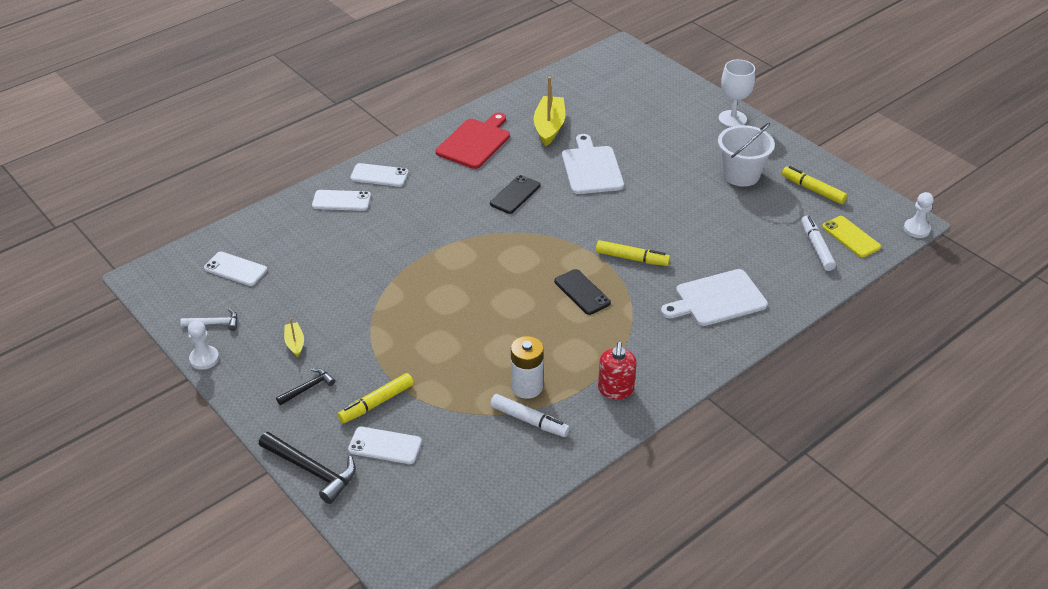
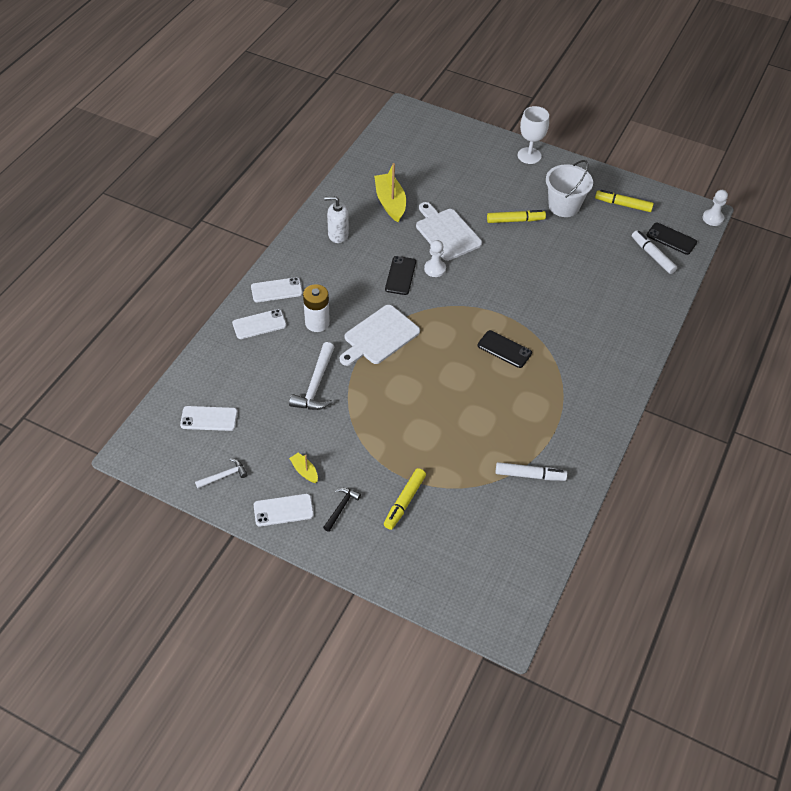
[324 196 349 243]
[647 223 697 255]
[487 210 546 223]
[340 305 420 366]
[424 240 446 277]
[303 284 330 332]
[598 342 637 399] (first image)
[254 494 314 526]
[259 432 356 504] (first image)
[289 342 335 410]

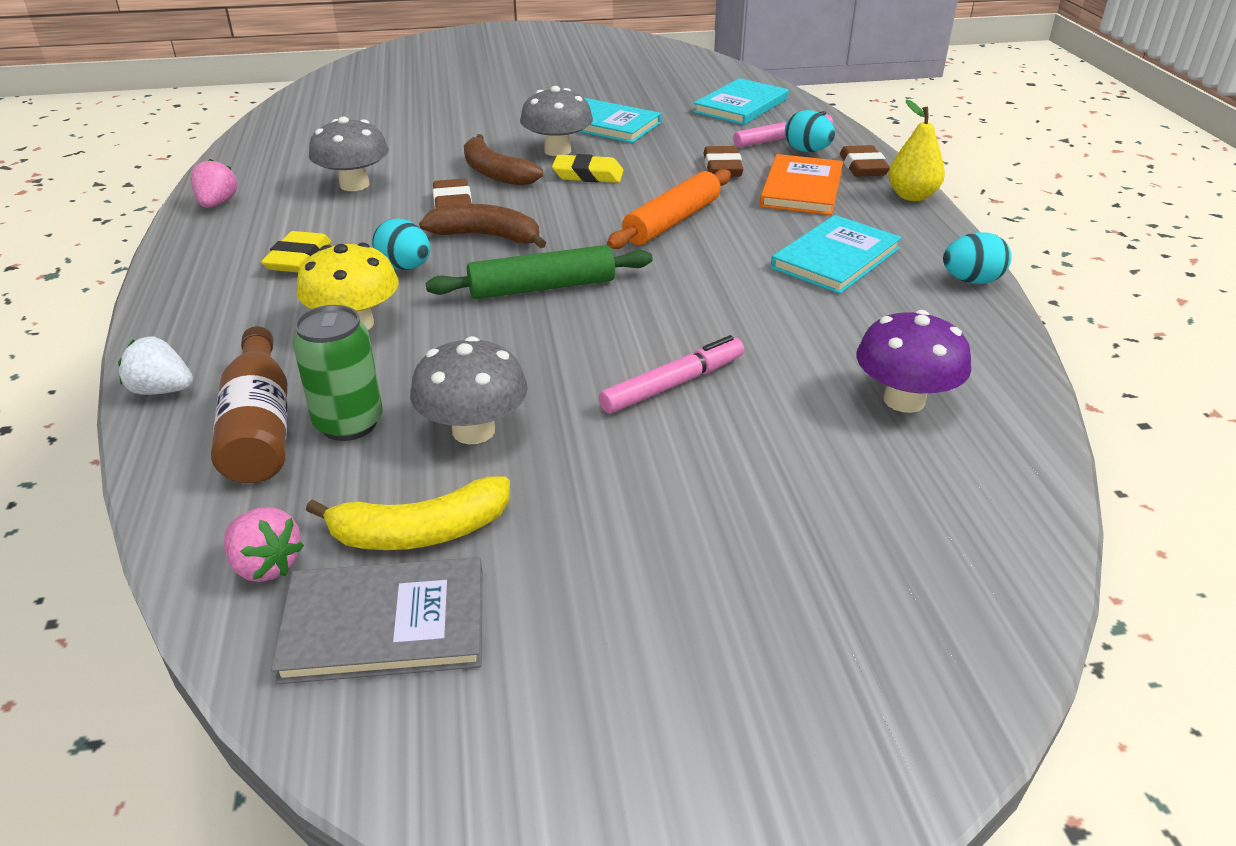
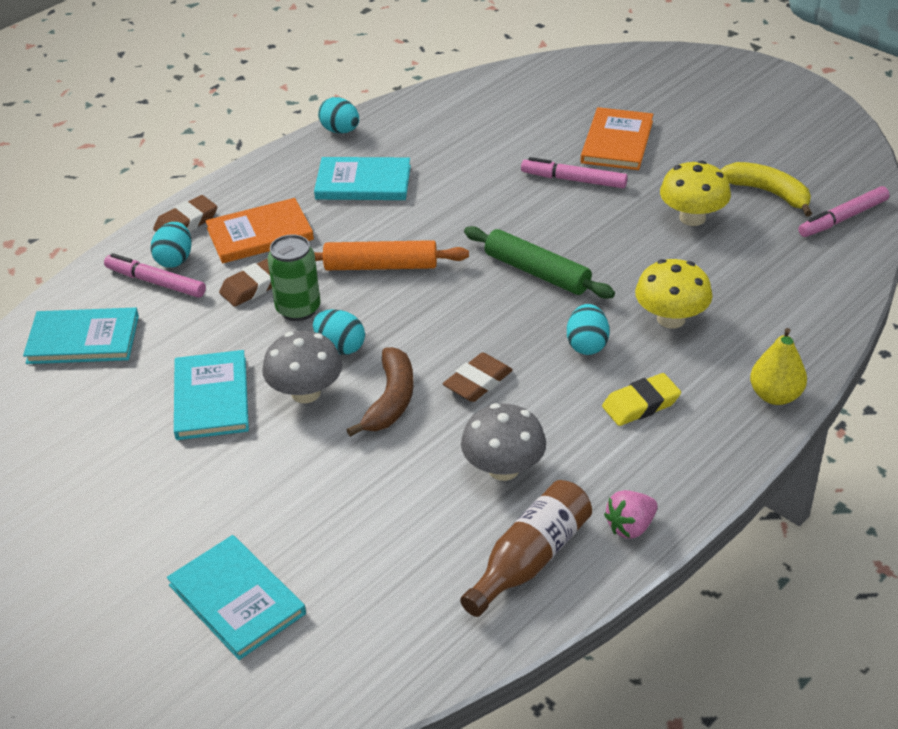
[750 328 807 405]
[313 309 365 355]
[419 204 546 248] (first image)
[268 235 321 321]
[857 310 971 413] (first image)
[460 480 592 617]
[118 336 193 395] (first image)
[660 160 731 226]
[798 186 890 237]
[271 557 482 684] (first image)
[581 107 653 170]
[167 535 306 660]

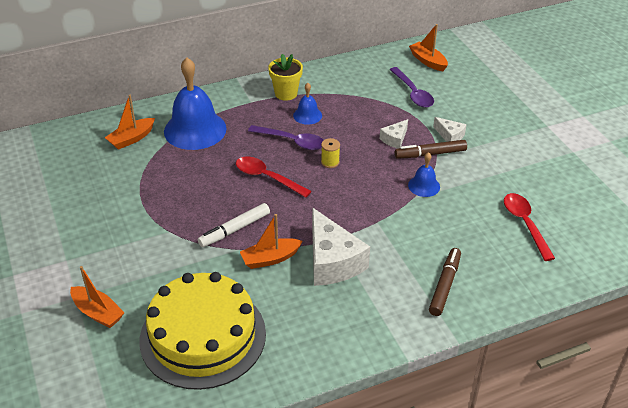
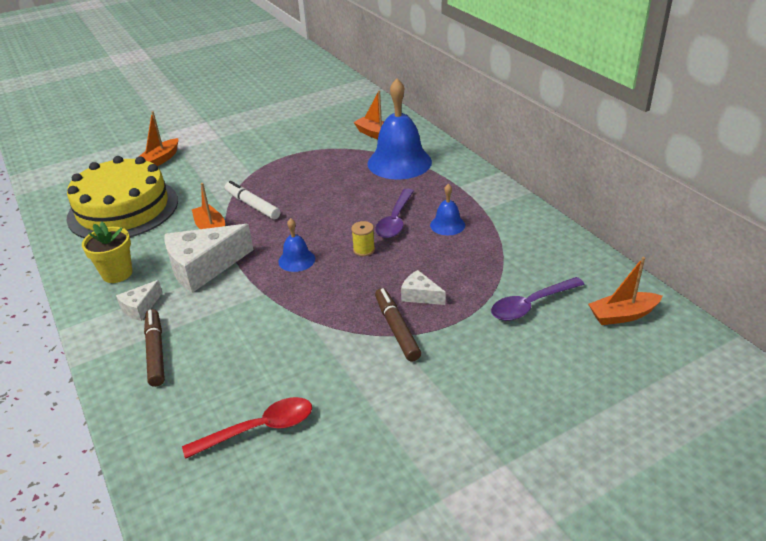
[588 257 663 325]
[82 222 133 283]
[116 280 163 321]
[278 218 315 272]
[236 156 311 198] (first image)
[144 309 165 387]

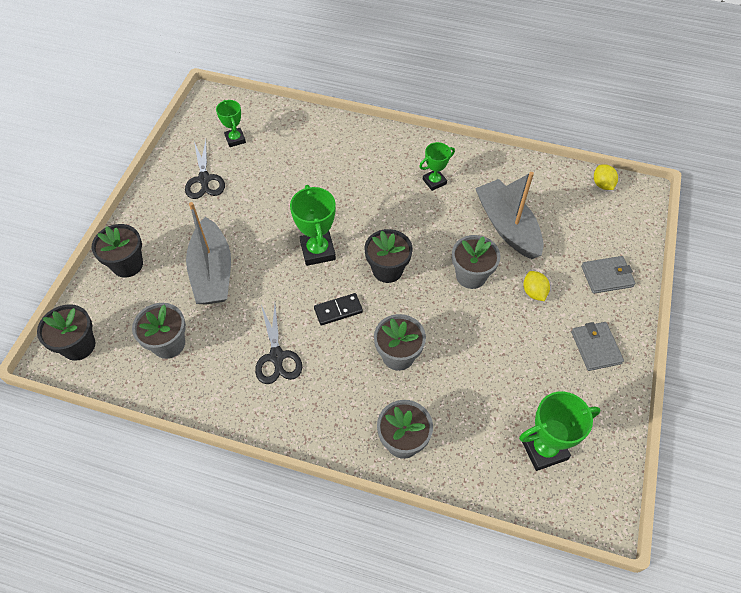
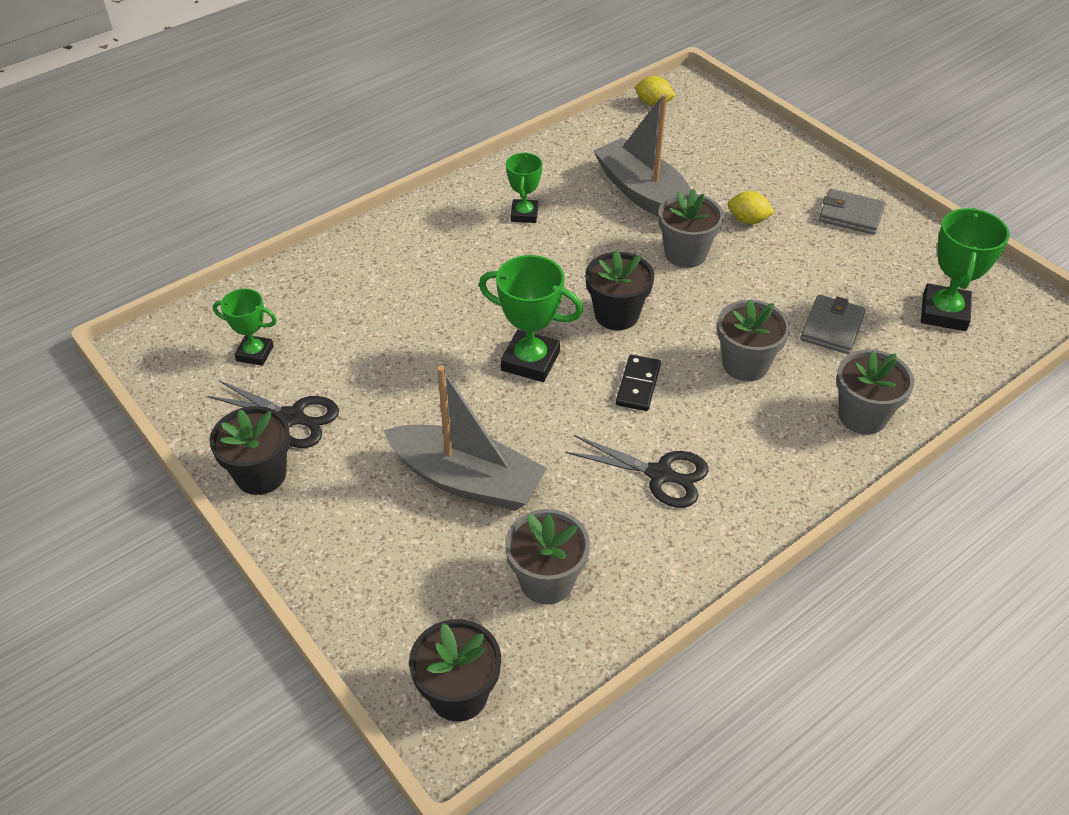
[593 93 691 217]
[210 406 290 495]
[800 295 866 354]

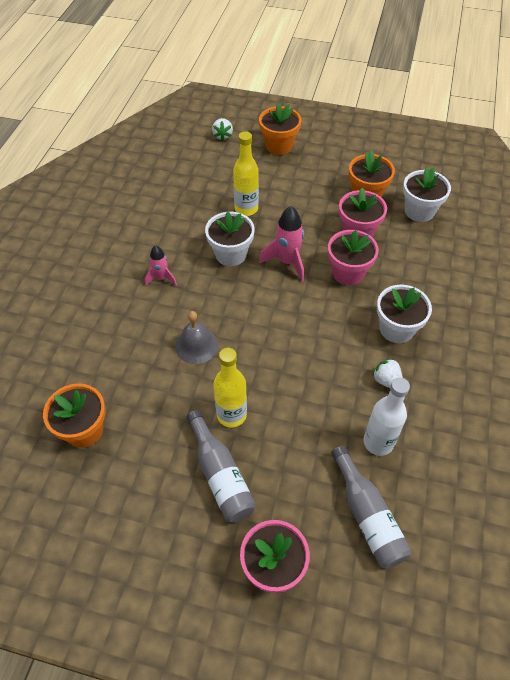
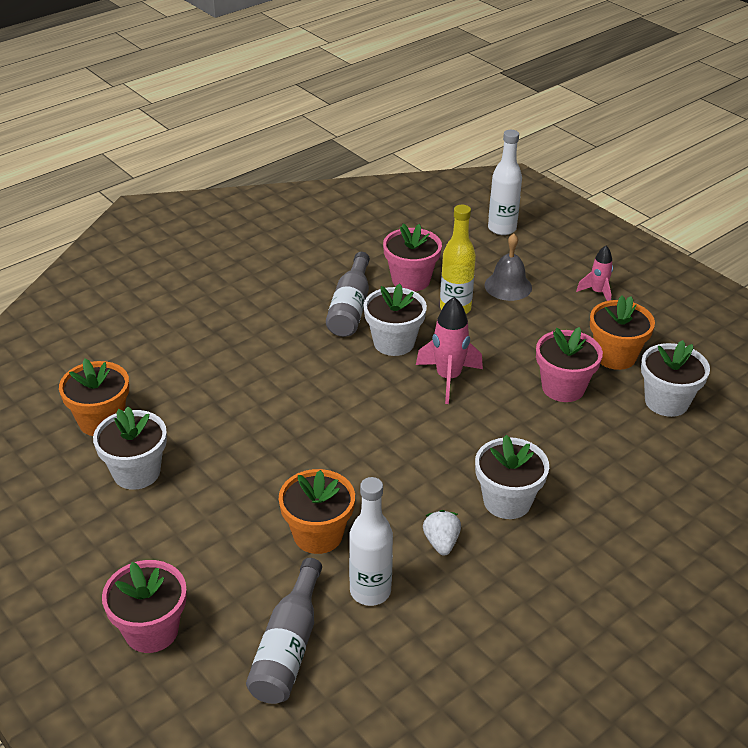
[279 469 355 554]
[488 130 522 235]
[383 224 442 291]
[576 246 613 301]
[485 234 532 301]
[213 348 247 427] (first image)
[326 252 370 337]
[93 407 167 490]

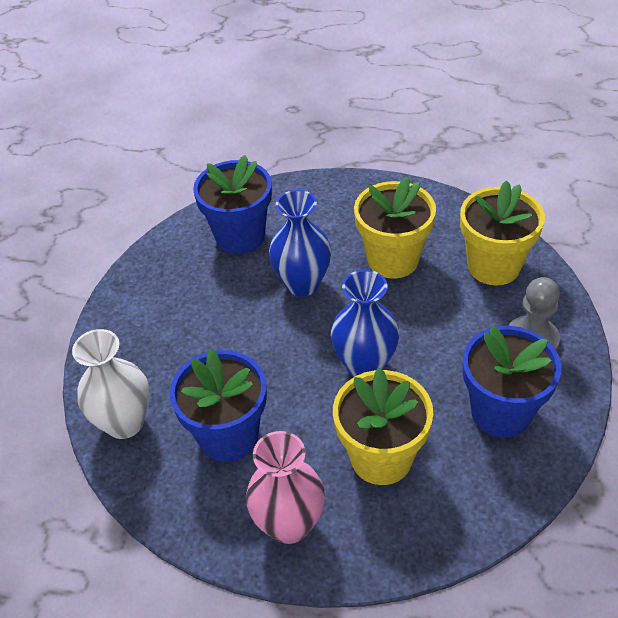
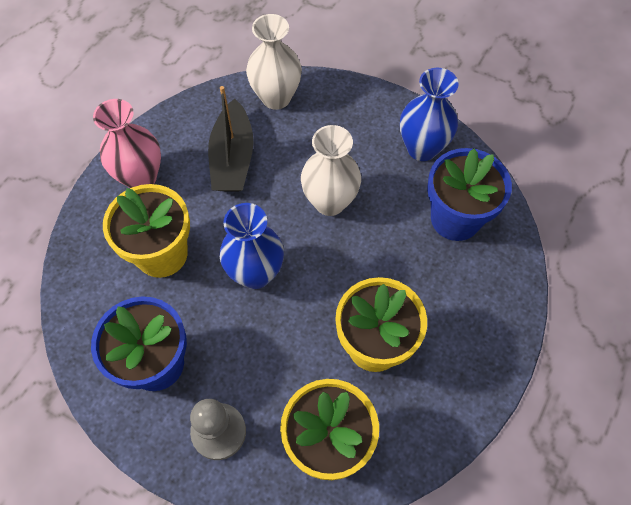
[400 68 459 161]
[208 86 254 192]
[301 125 361 216]

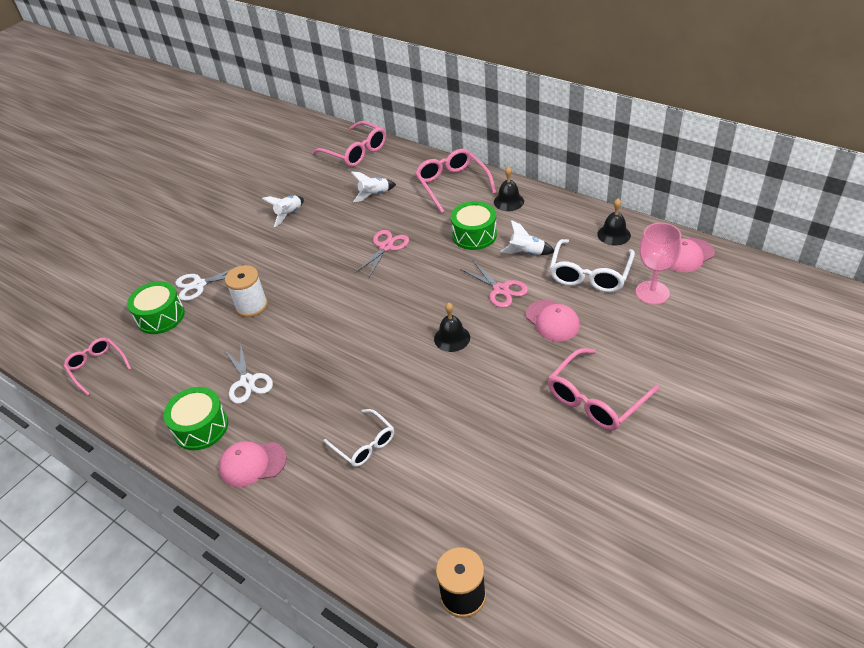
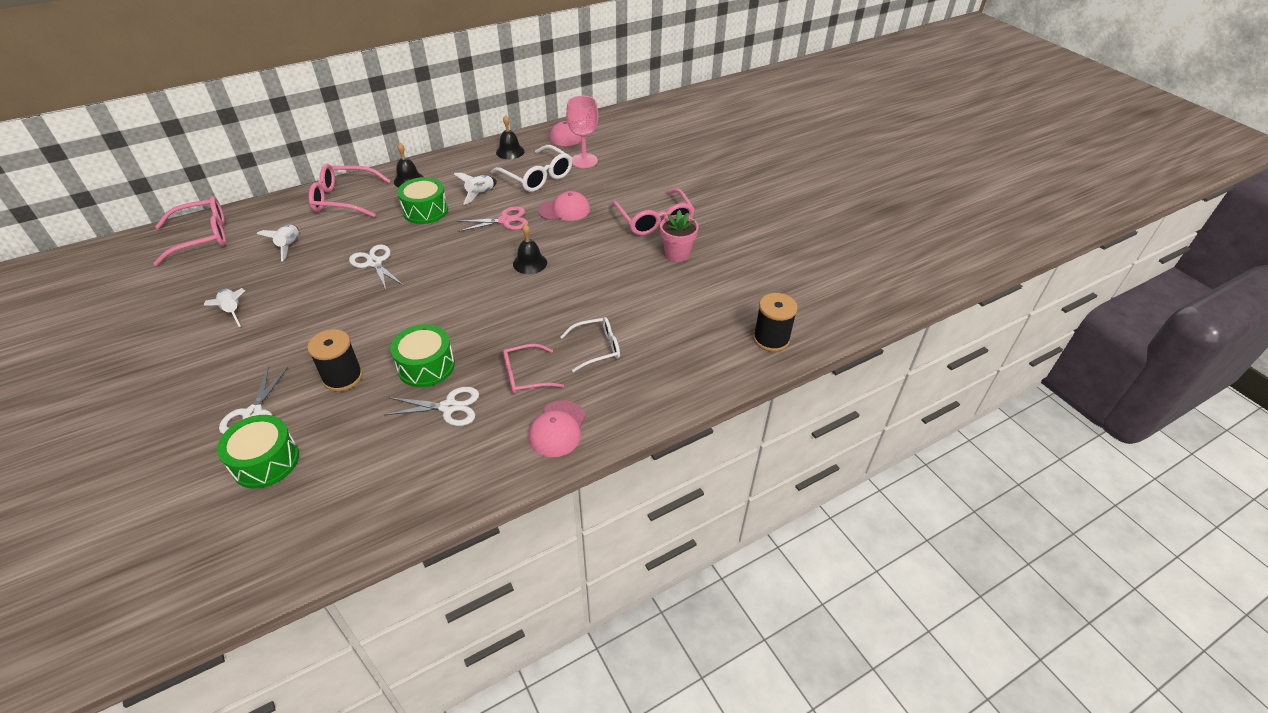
[349 245 404 292]
[307 329 363 392]
[503 344 564 394]
[390 324 455 387]
[660 210 699 262]

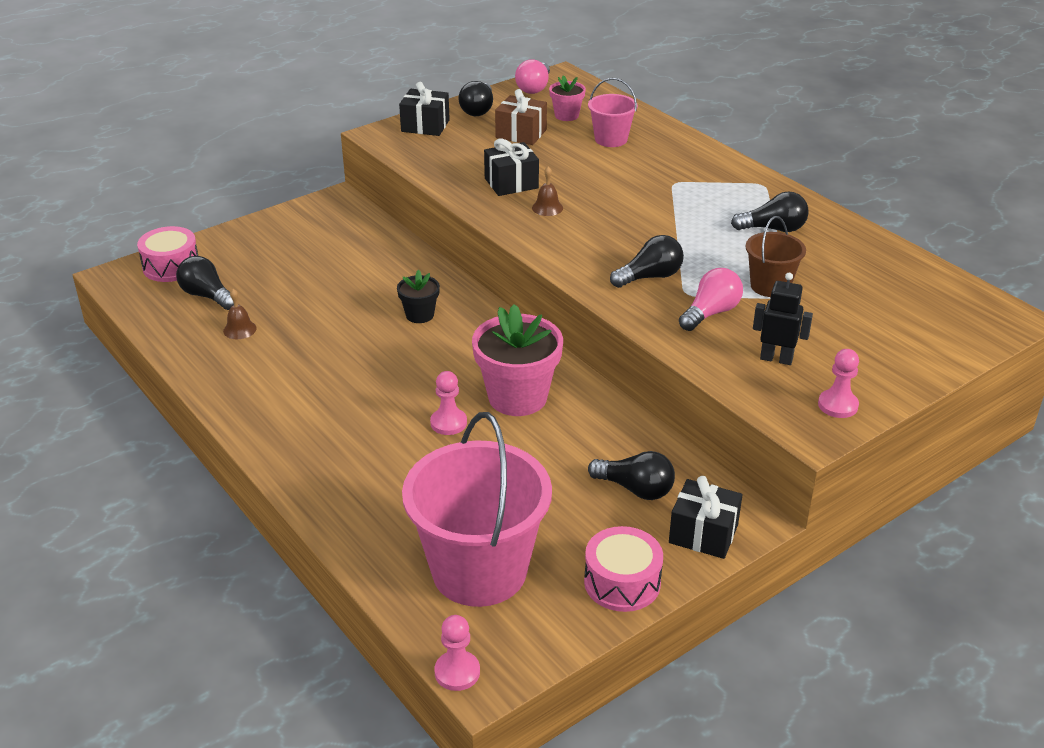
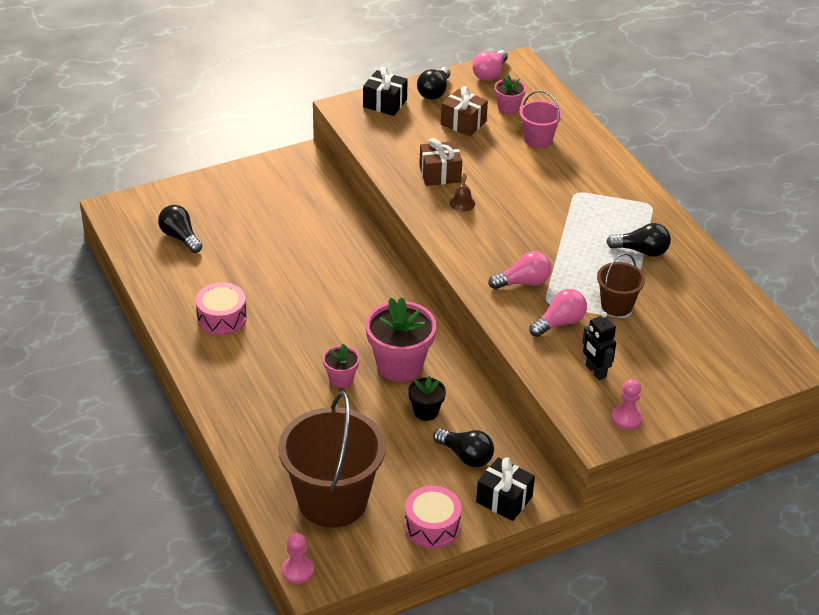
[419 138 462 186]
[196 282 247 335]
[488 251 552 289]
[408 376 446 421]
[582 312 616 380]
[223 289 257 339] (first image)
[323 343 360 388]
[278 391 386 528]

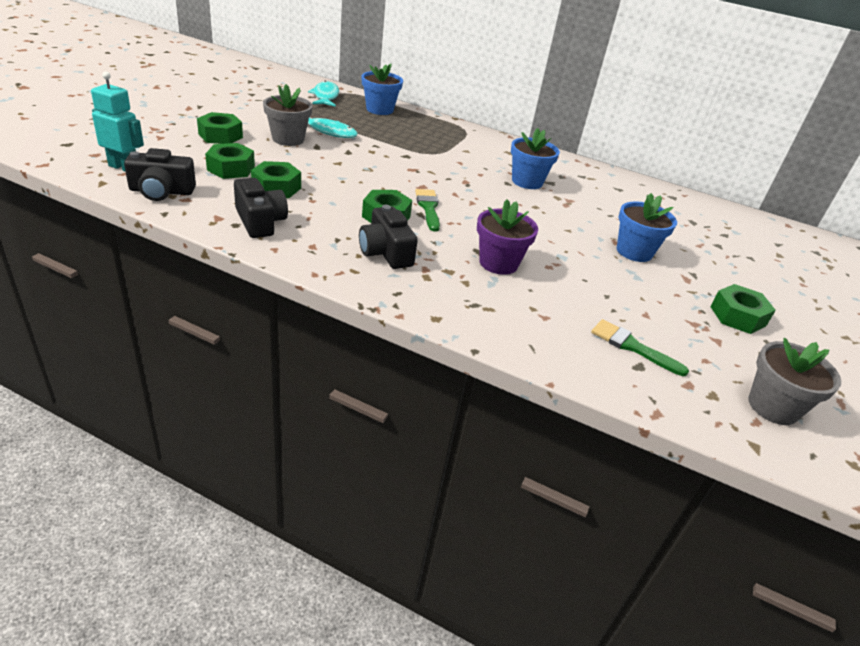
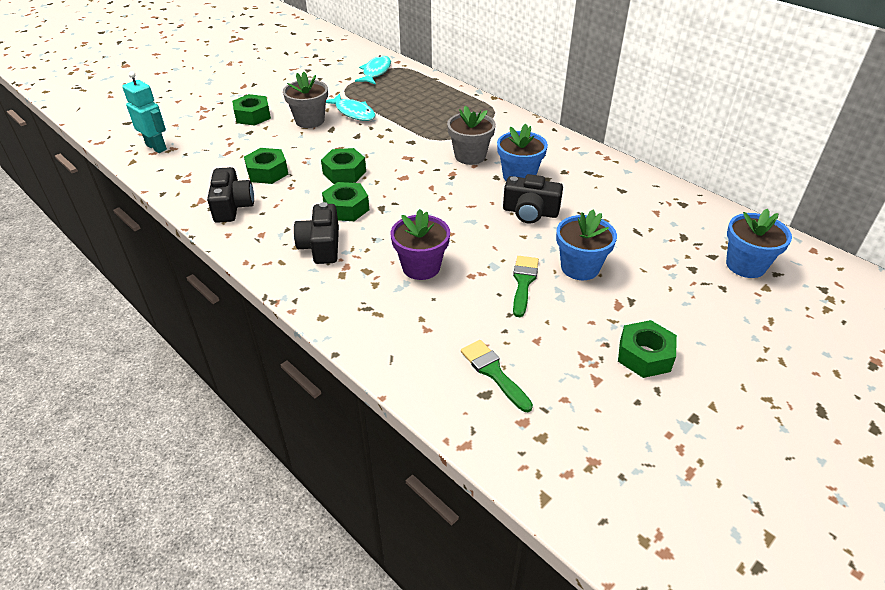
[726 209 792 278]
[321 148 366 184]
[503 174 563 224]
[513 256 539 317]
[447 106 496 165]

